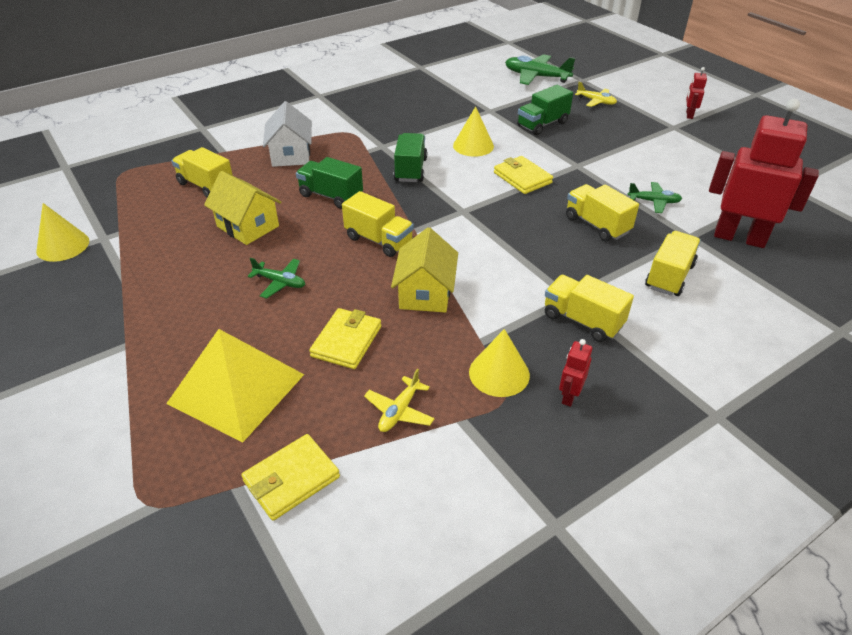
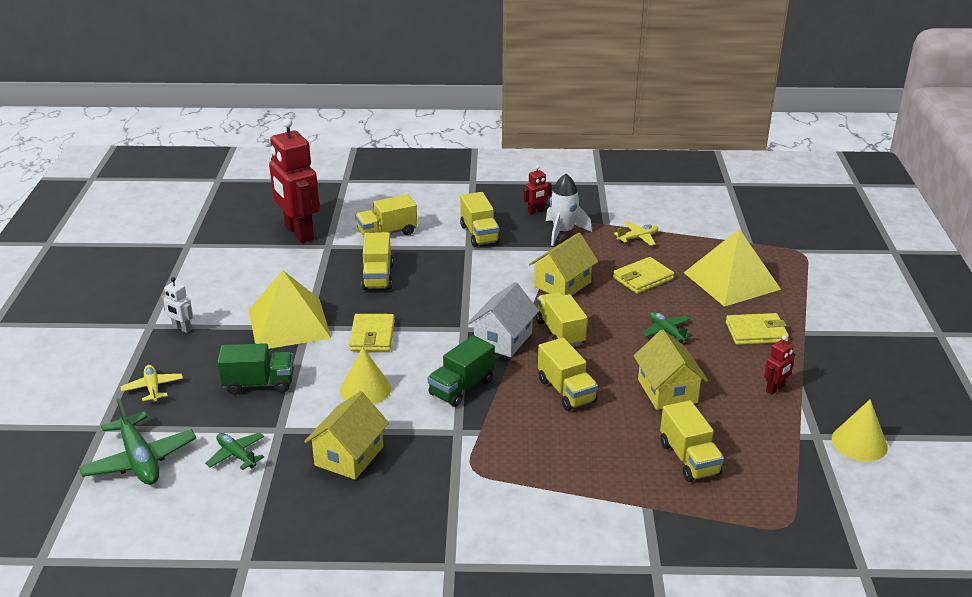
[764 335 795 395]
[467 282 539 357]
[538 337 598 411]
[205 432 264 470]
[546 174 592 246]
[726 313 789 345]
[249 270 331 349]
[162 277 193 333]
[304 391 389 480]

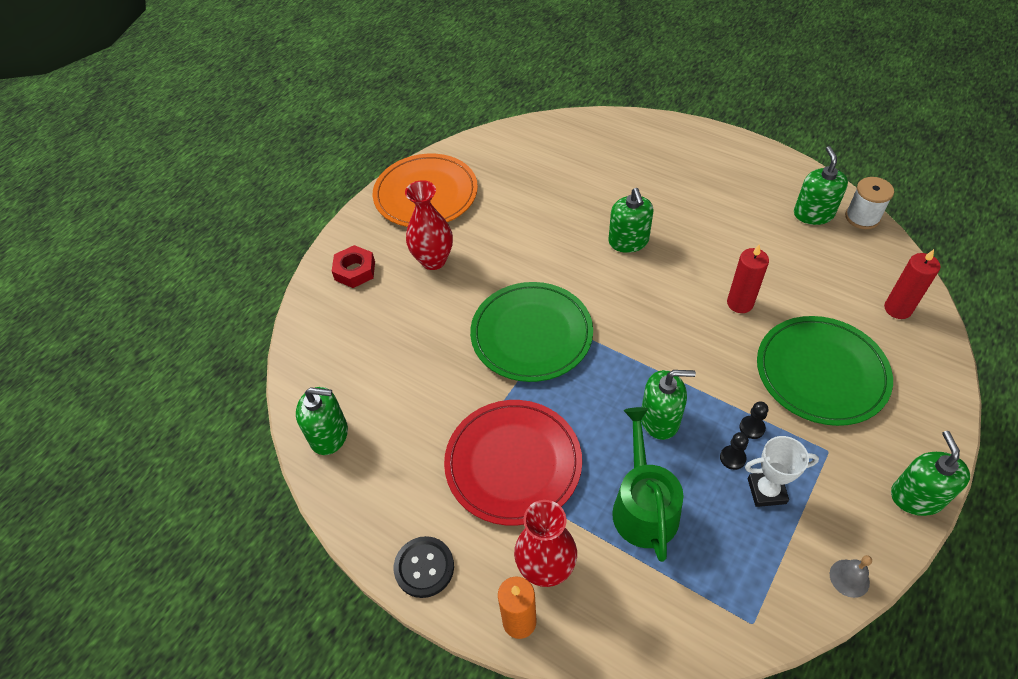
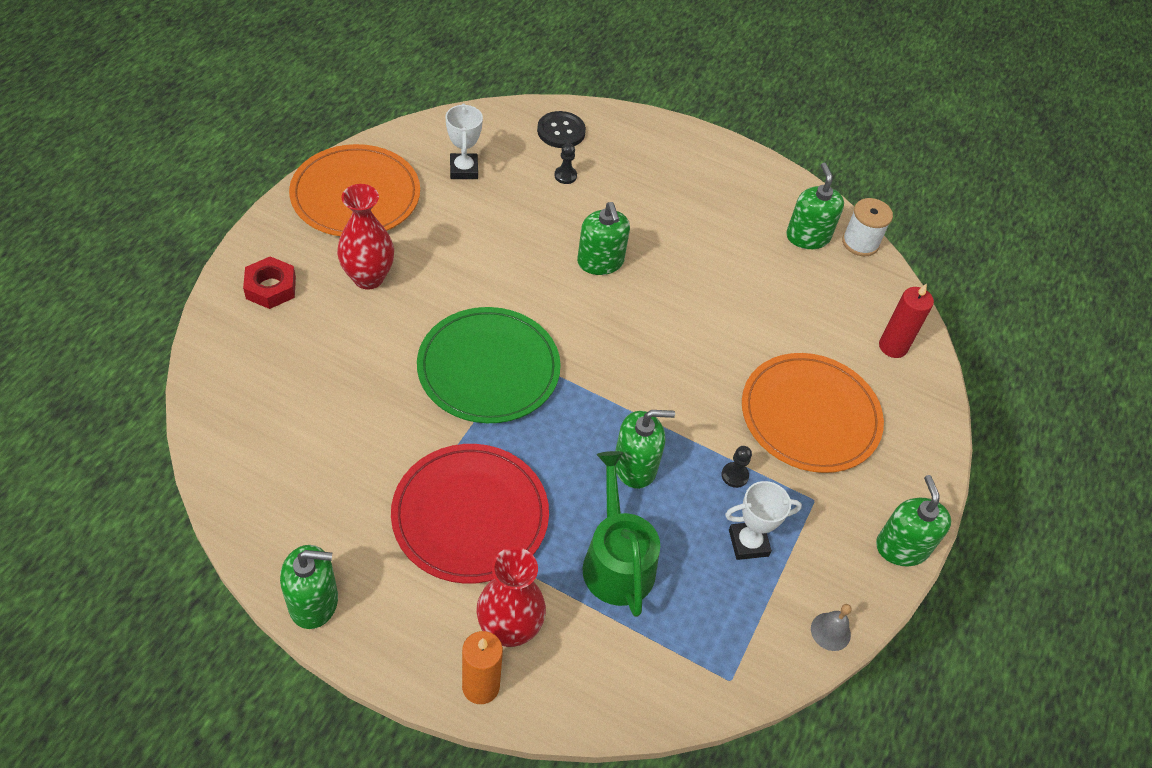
[727 244 769 313] (first image)
[742 353 884 473]
[280 545 338 629]
[554 143 577 184]
[537 111 586 148]
[445 103 483 179]

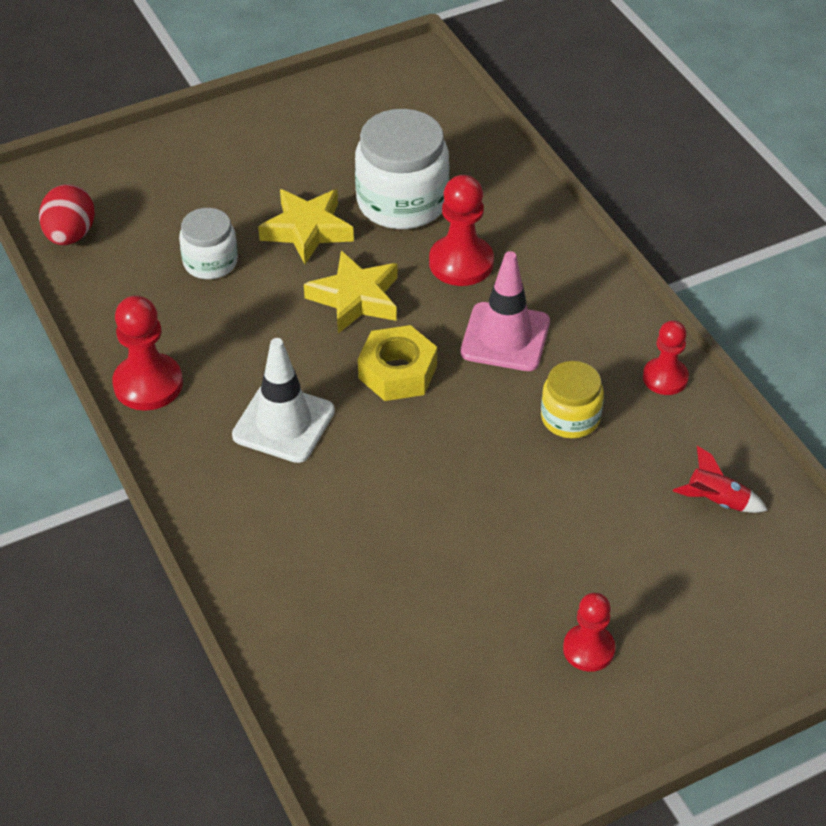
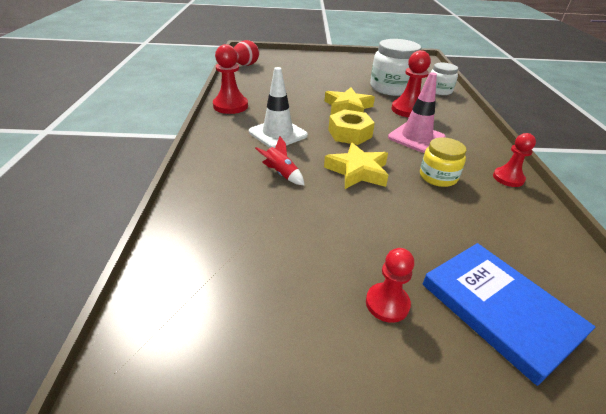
[324 143 389 189]
[430 63 458 95]
[255 137 304 185]
[423 243 595 386]

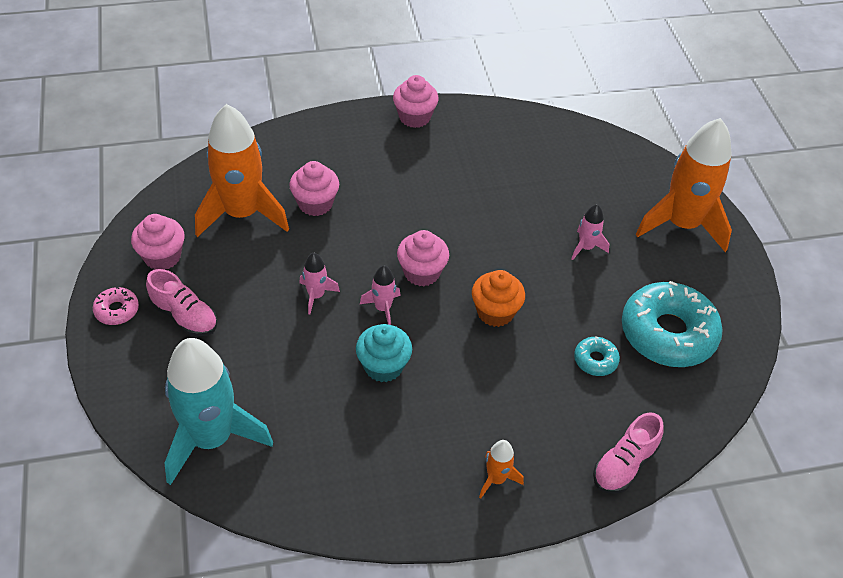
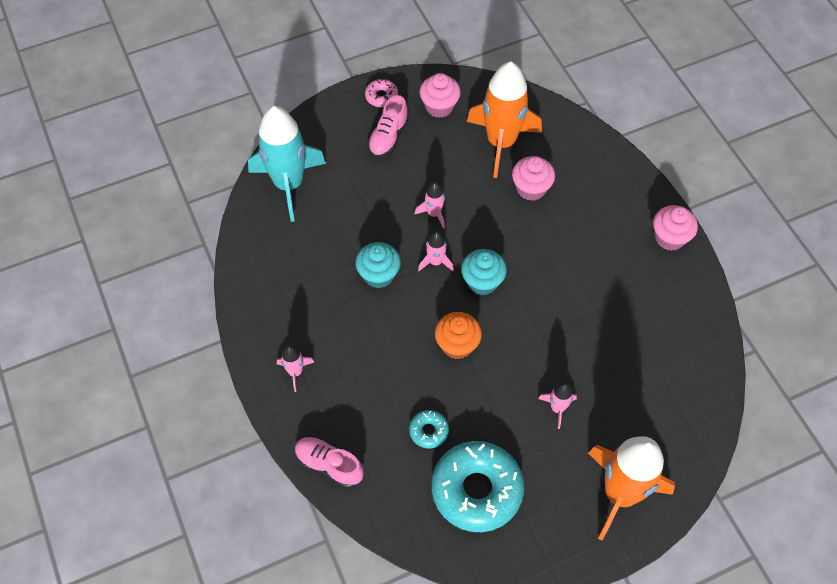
[461 249 507 295]
[277 345 314 392]

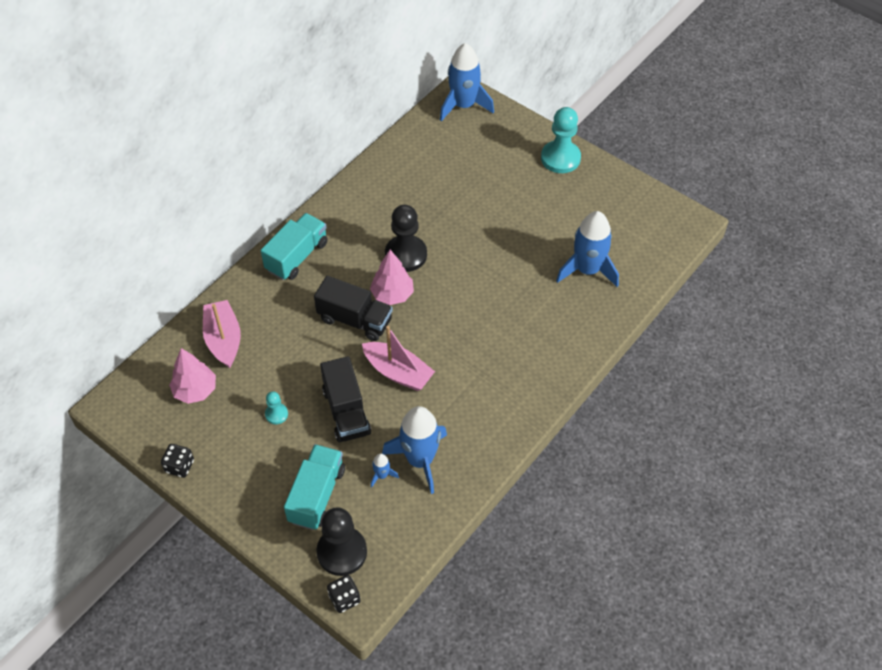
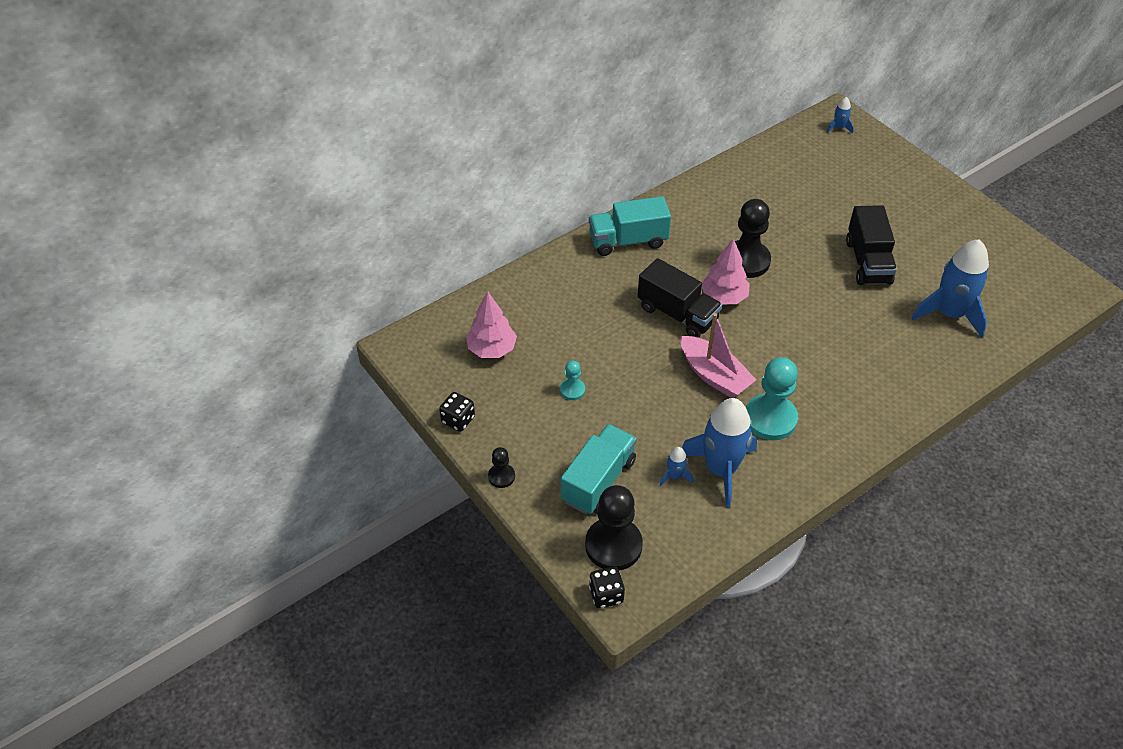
[827 97 854 134]
[746 357 798 440]
[589 196 671 256]
[203 300 241 368] (first image)
[846 205 897 285]
[488 447 515 488]

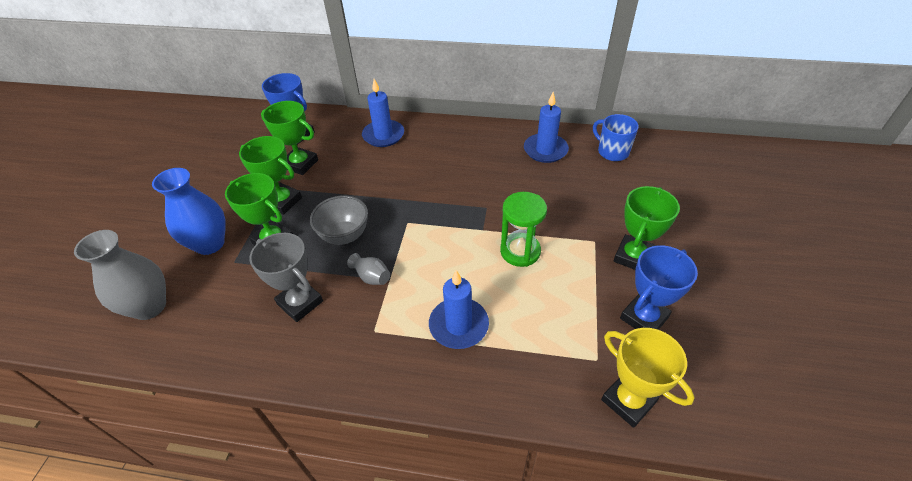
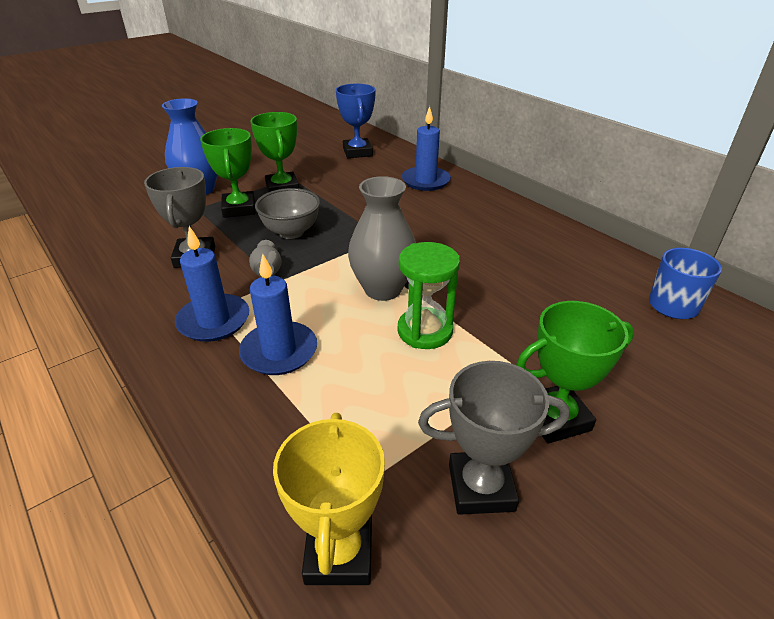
[175 226 249 342]
[261 101 318 175] (first image)
[348 176 416 301]
[418 361 570 515]

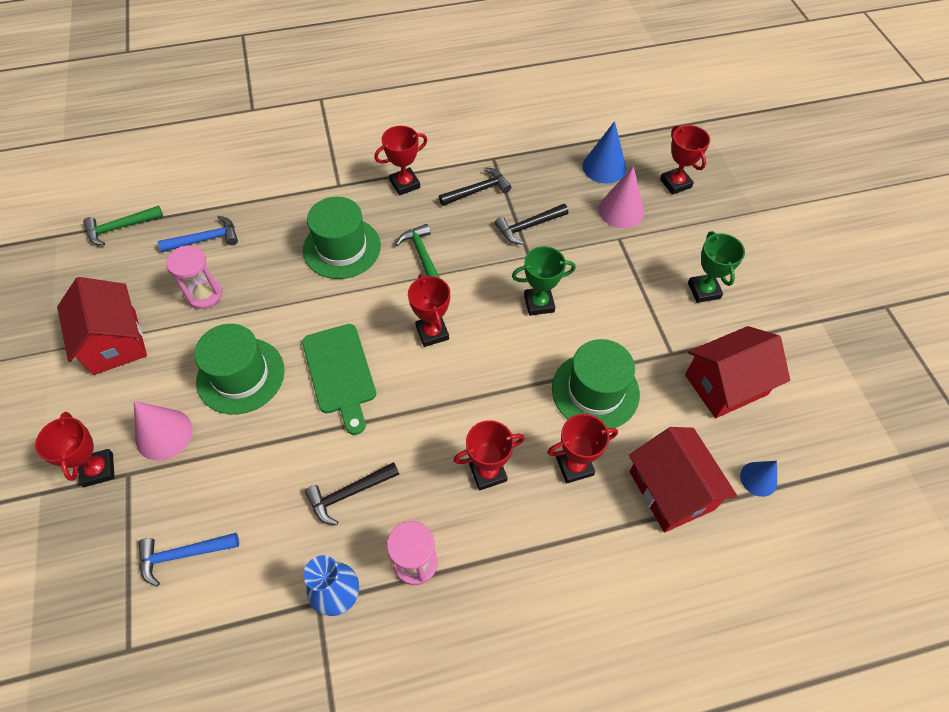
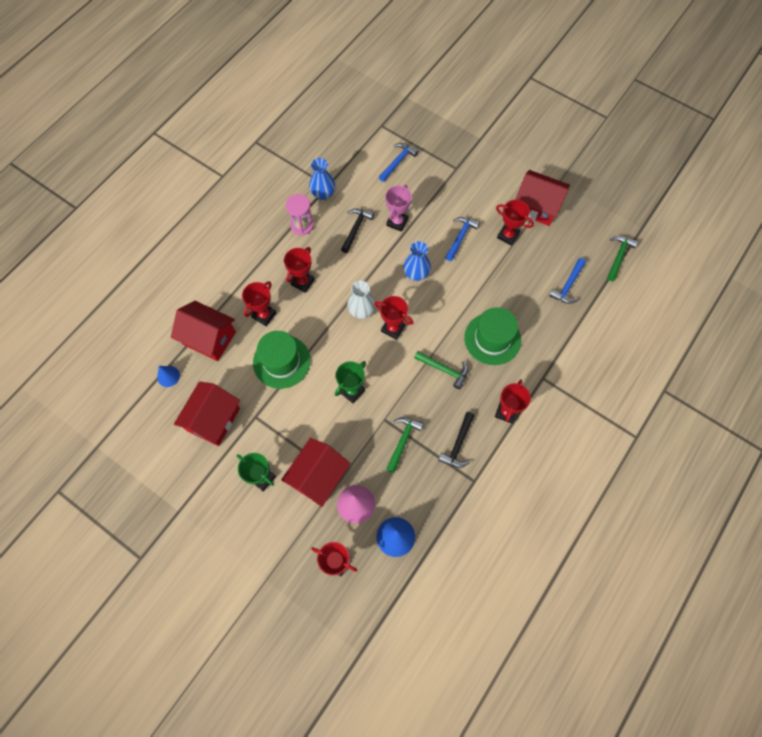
[386 417 424 473]
[166 245 222 309] (first image)
[445 217 480 261]
[403 241 431 281]
[134 401 193 461] (first image)
[496 200 534 246]
[385 185 412 232]
[347 280 375 319]
[281 438 351 507]

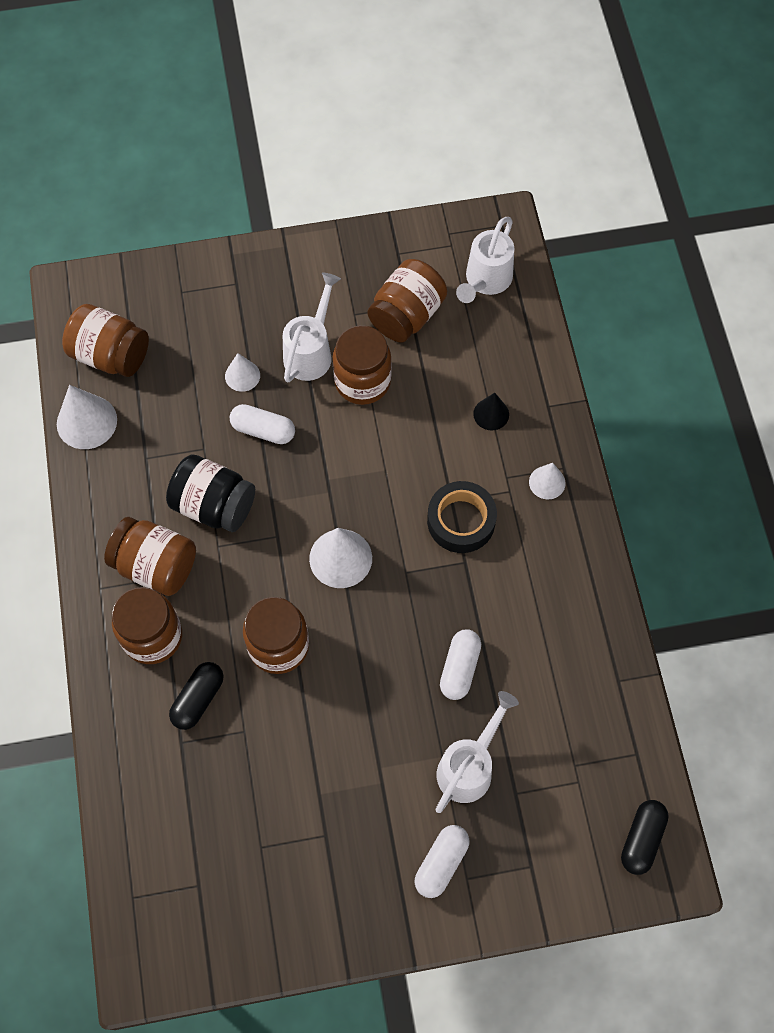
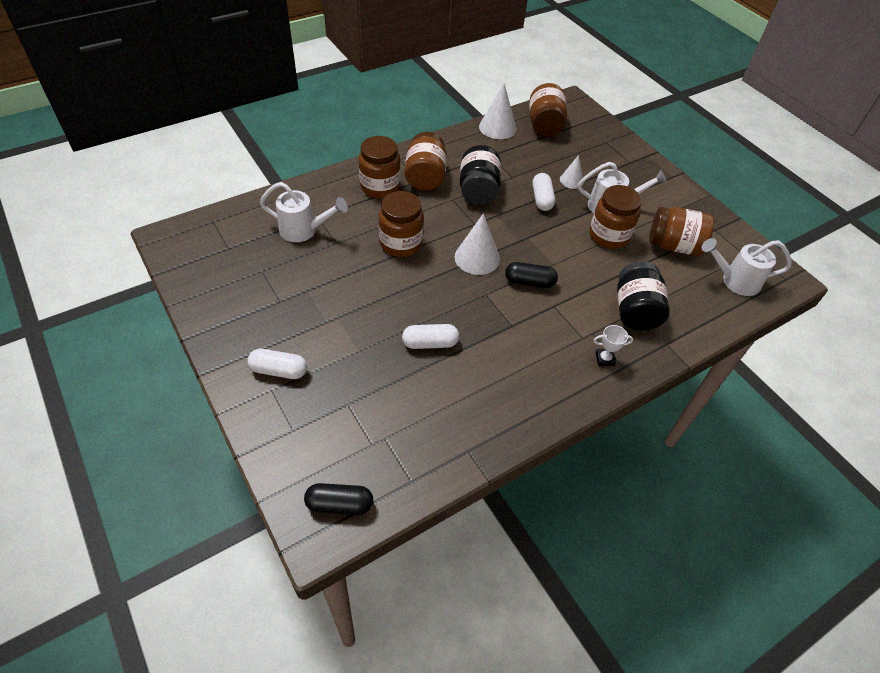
[617 261 670 330]
[594 325 633 366]
[427 481 497 553] (first image)
[505 262 558 288]
[260 182 348 242]

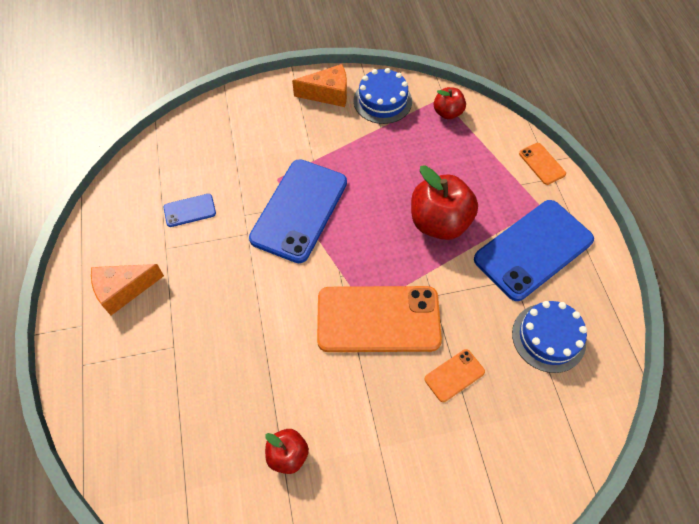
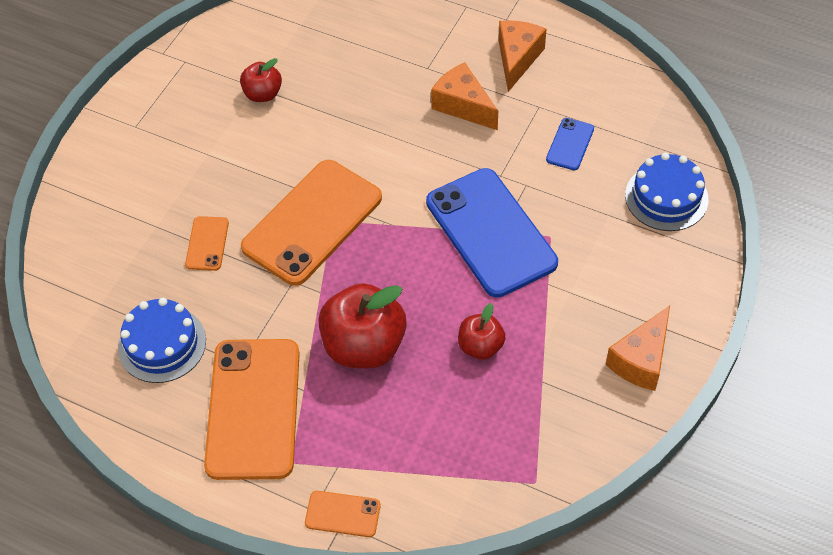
[625 153 709 231]
[458 303 506 360]
[204 339 300 480]
[431 63 498 130]

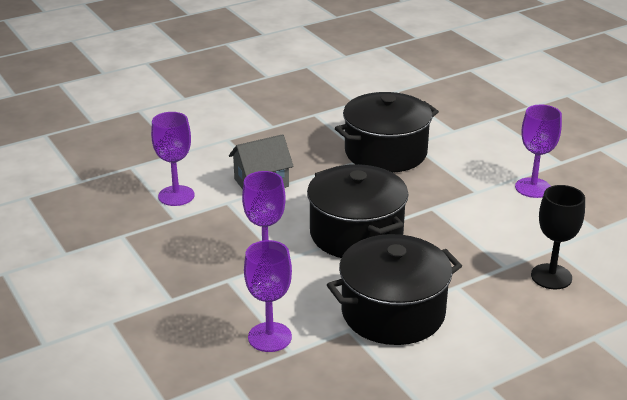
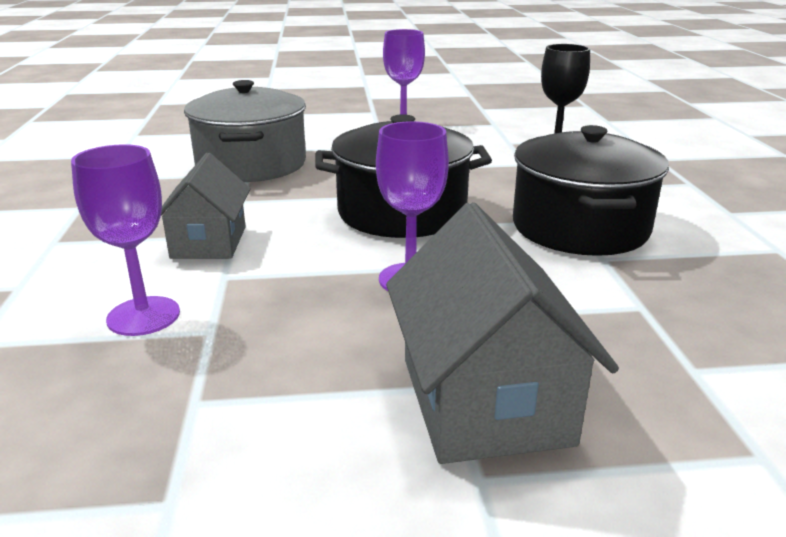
[184 80 306 182]
[244 240 292 352] (first image)
[386 202 619 464]

